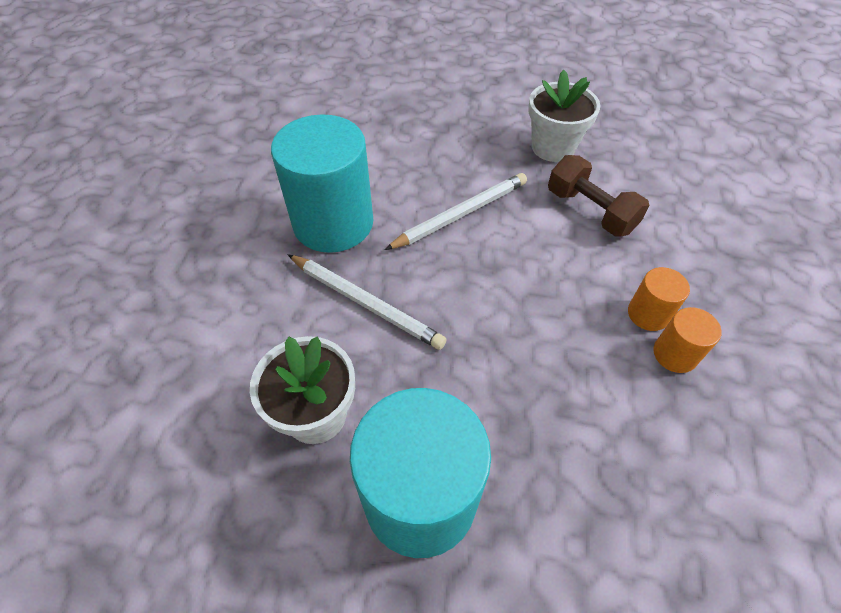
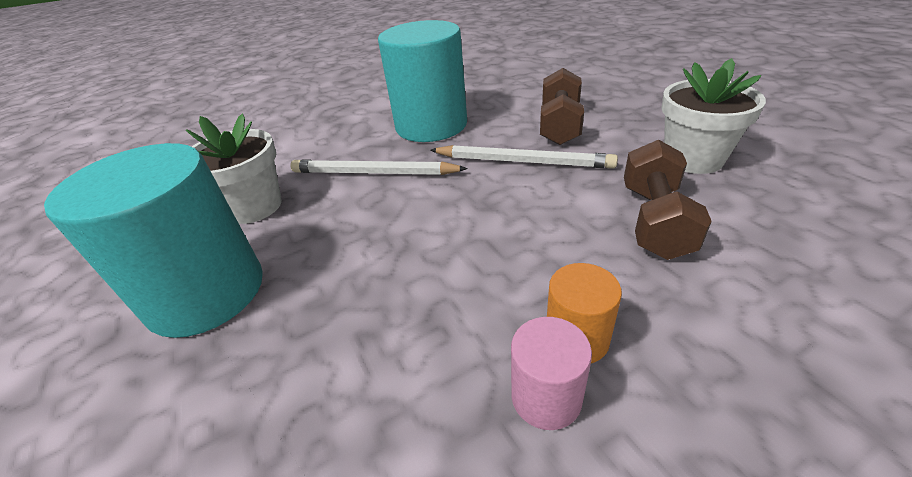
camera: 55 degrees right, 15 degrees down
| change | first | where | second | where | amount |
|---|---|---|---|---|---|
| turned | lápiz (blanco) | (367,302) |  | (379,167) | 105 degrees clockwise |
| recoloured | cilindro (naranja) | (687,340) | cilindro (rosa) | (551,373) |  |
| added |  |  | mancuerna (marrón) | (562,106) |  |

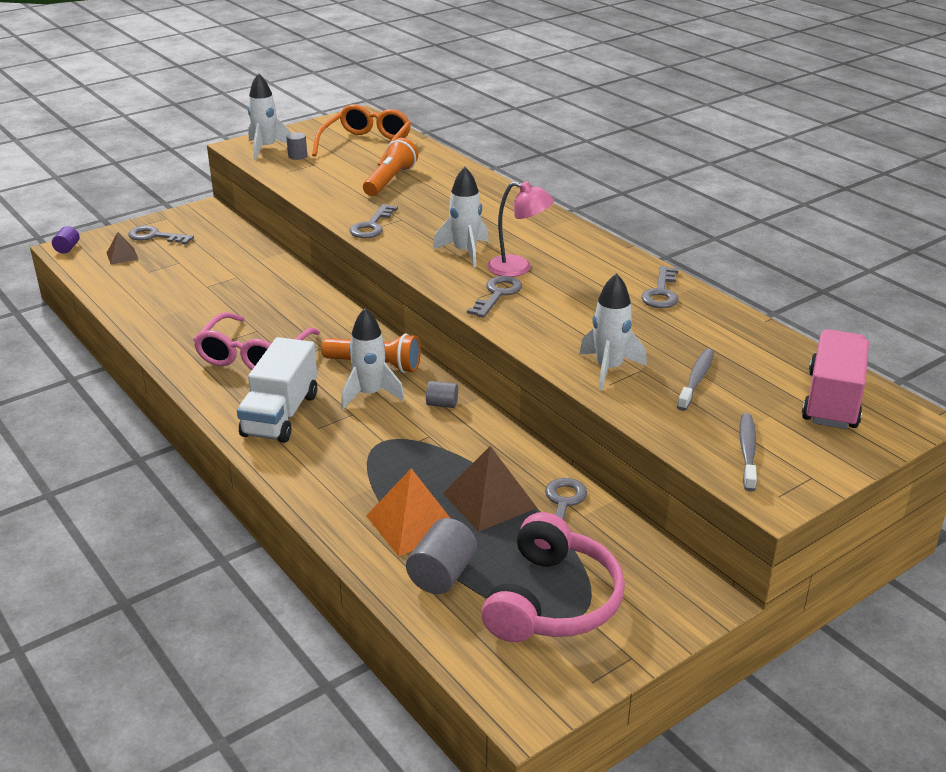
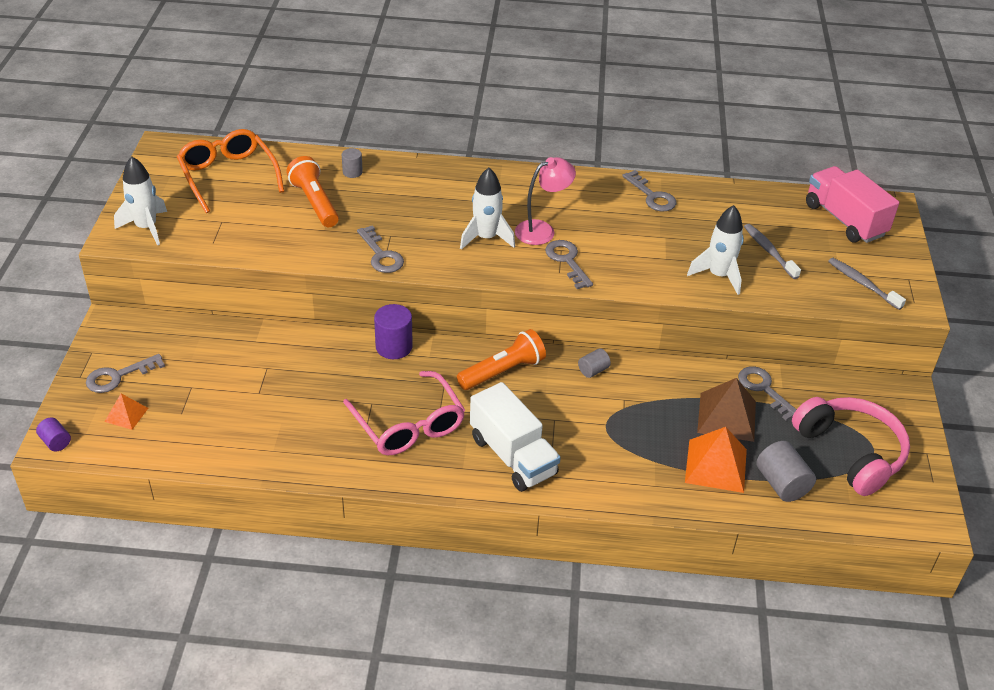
camera: 50 degrees left, 10 degrees up
| change | first | where | second | where | amount |
|---|---|---|---|---|---|
| moved | cilindro (gris) | (296,146) |  | (352,163) |  |
| recoloured | pirámide (marrón) | (123,248) | pirámide (naranja) | (126,412) |  |
| removed | cohete (blanco) | (373,358) |  |  |  |
| added |  |  | cilindro (morado) | (393,331) |  |

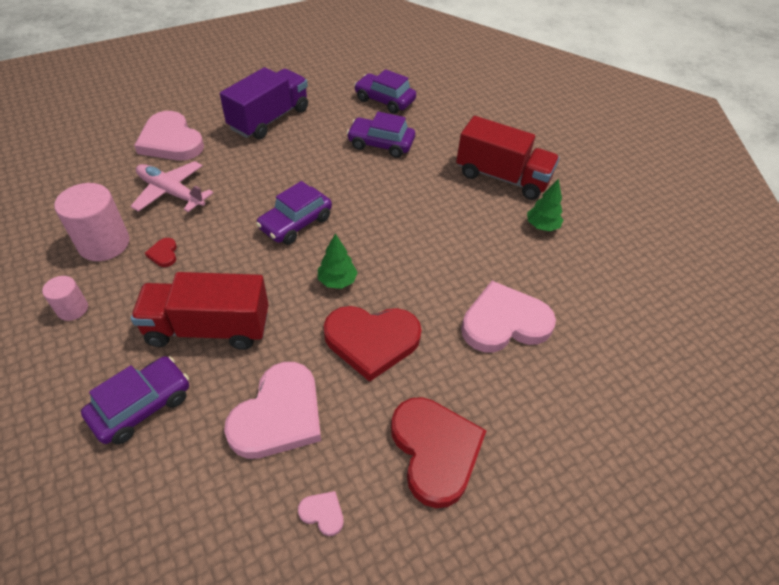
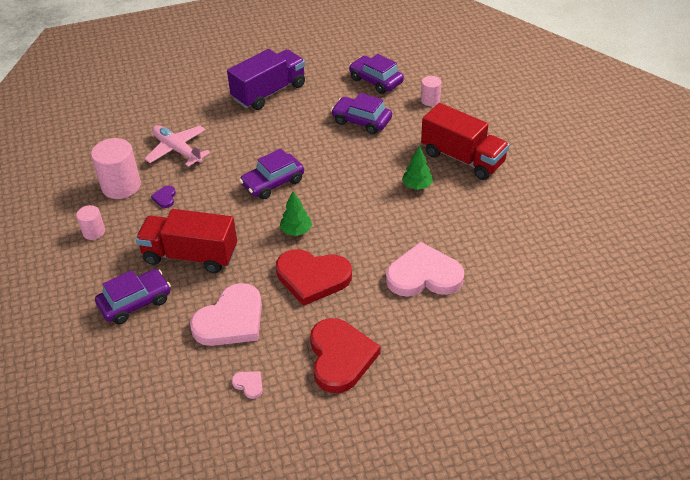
camera: 15 degrees right, 5 degrees down
| change | first | where | second | where | amount |
|---|---|---|---|---|---|
| removed | corazón (rosa) | (169,135) |  |  |  |
| moved | árbol (verde) | (545,205) |  | (417,167) |  |
| recoloured | corazón (rojo) | (161,252) | corazón (morado) | (163,197) |  |
| added |  |  | cilindro (rosa) | (431,91) |  |

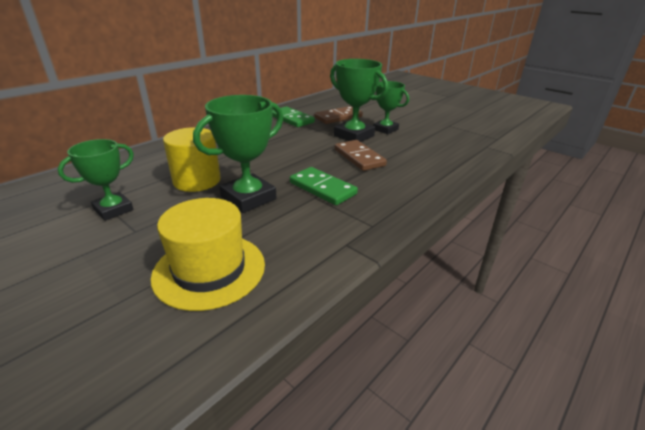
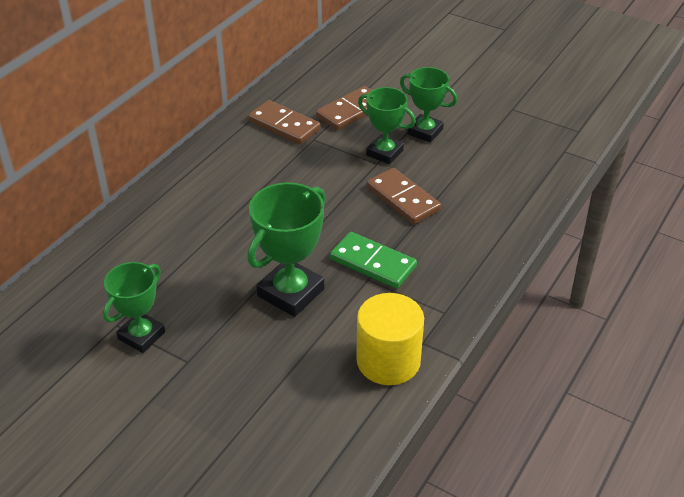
camera: 10 degrees left, 10 degrees up
| change | first | where | second | where | amount |
|---|---|---|---|---|---|
| resized | trofeo (verde) | (359,100) |  | (387,125) | x0.67 |
| recoloured | ficha de dominó (verde) | (293,116) | ficha de dominó (marrón) | (284,122) |  |
| moved | cilindro (amarillo) | (192,159) |  | (390,339) |  |
| removed | sombrero (amarillo) | (208,254) |  |  |  |

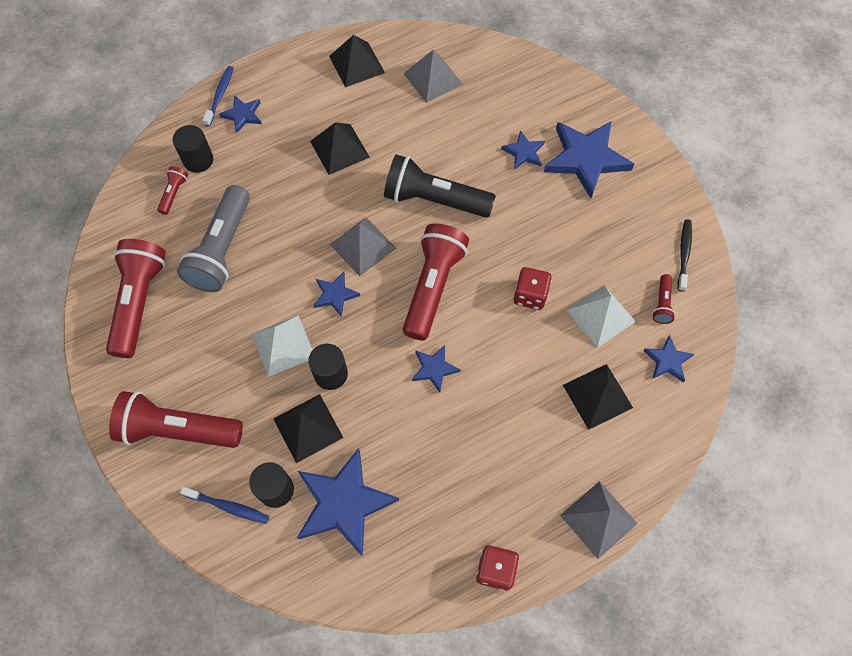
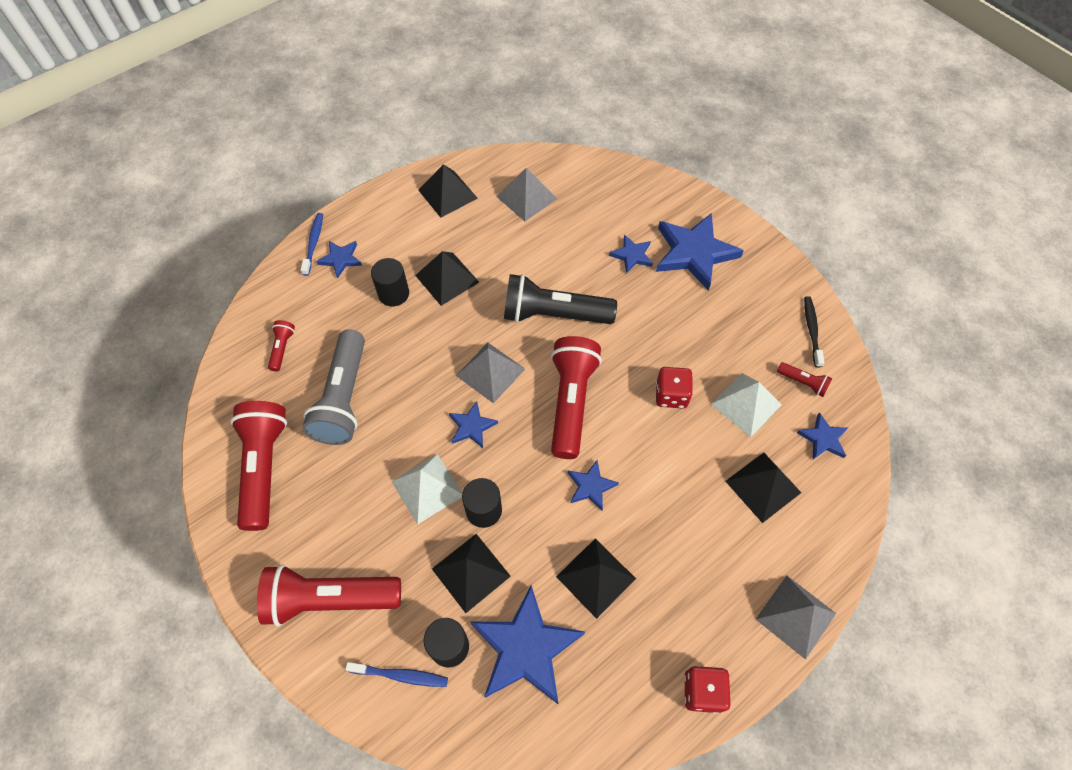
camera: 10 degrees left, 5 degrees down
| change | first | where | second | where | amount |
|---|---|---|---|---|---|
| moved | cilindro (negro) | (193,149) |  | (390,282) |  |
| turned | lámpara de mano (rojo) | (664,299) |  | (804,379) | 60 degrees counterclockwise |
| added |  |  | pirámide (negro) | (596,578) |  |

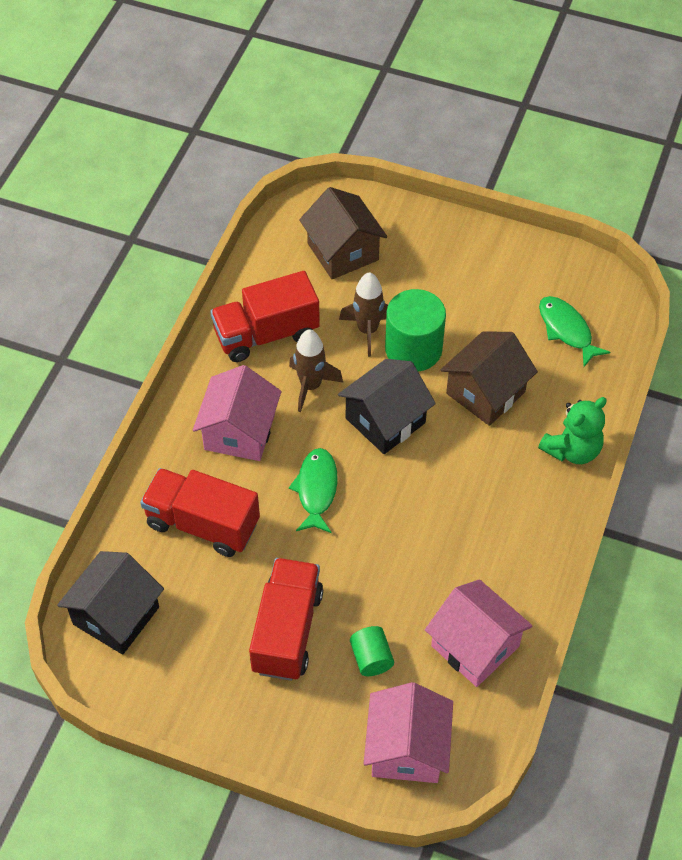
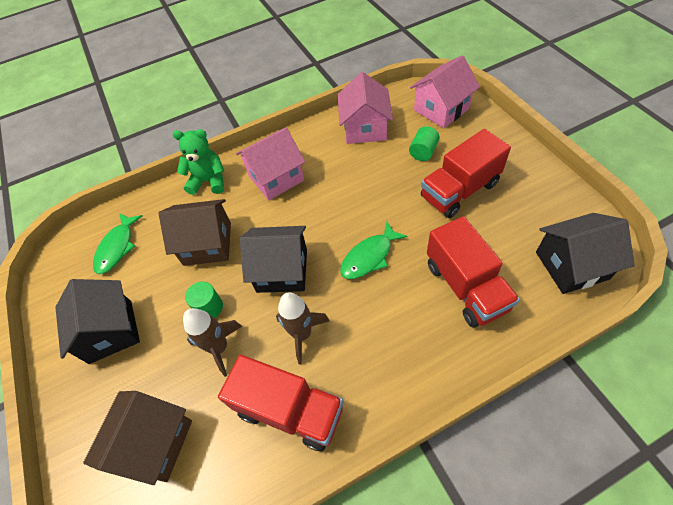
camera: 130 degrees left, 0 degrees up
| change | first | where | second | where | amount |
|---|---|---|---|---|---|
| resized | cilindro (verde) | (415,330) |  | (204,300) | x0.54 |
| moved | casa (rosa) | (237,413) |  | (270,163) |  |
| added |  |  | casa (negro) | (97,321) |  |

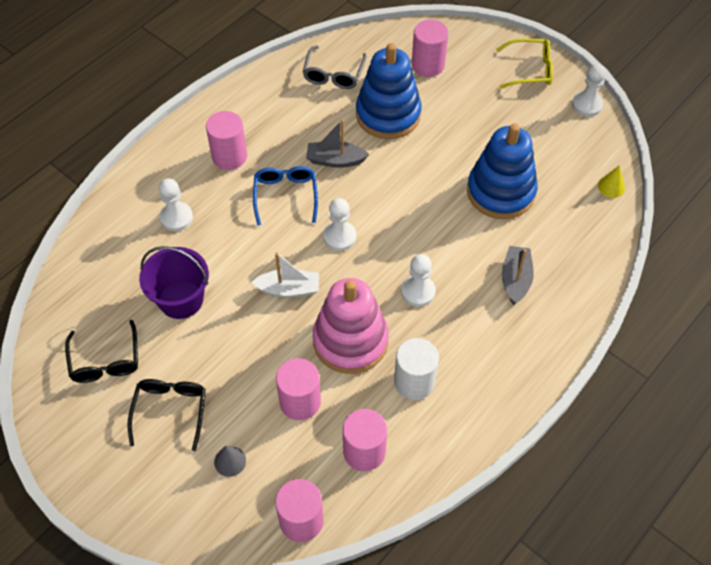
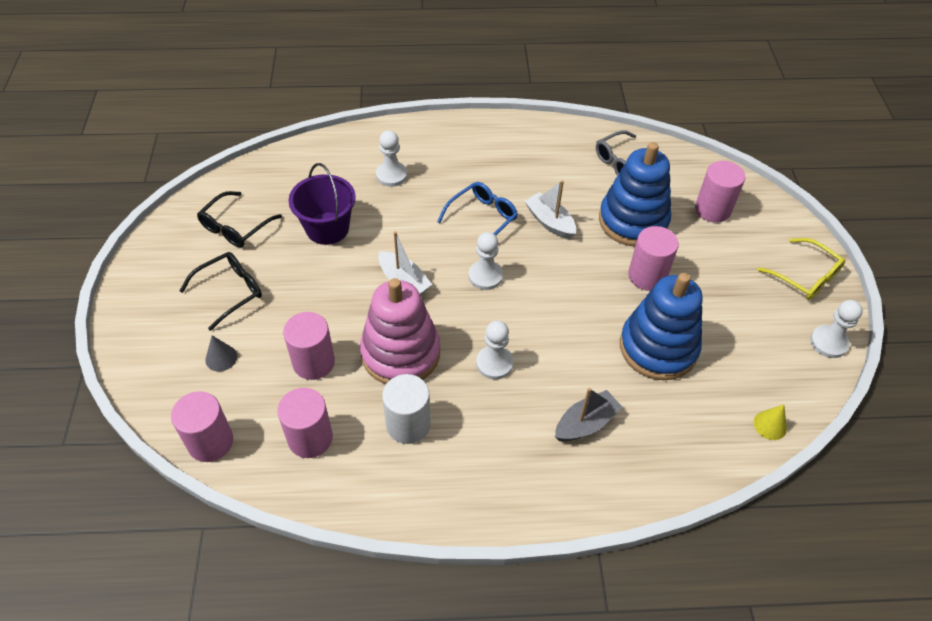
camera: 45 degrees right, 5 degrees down
| change | first | where | second | where | amount |
|---|---|---|---|---|---|
| moved | cilindro (rosa) | (226,140) |  | (653,258) |  |
| recoloured | barco (gris) | (337,144) | barco (blanco) | (550,209) |  |

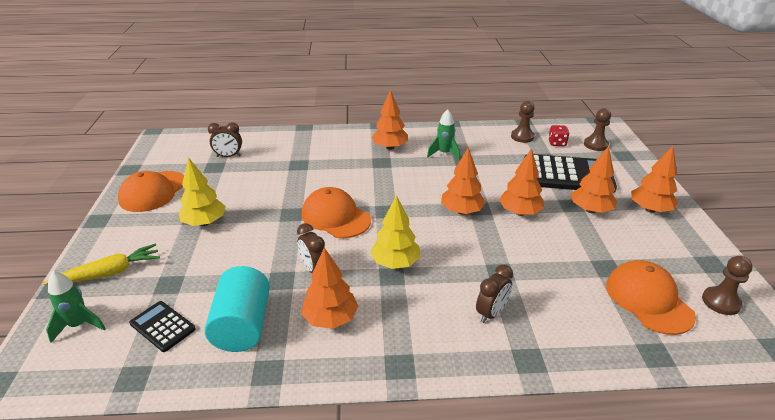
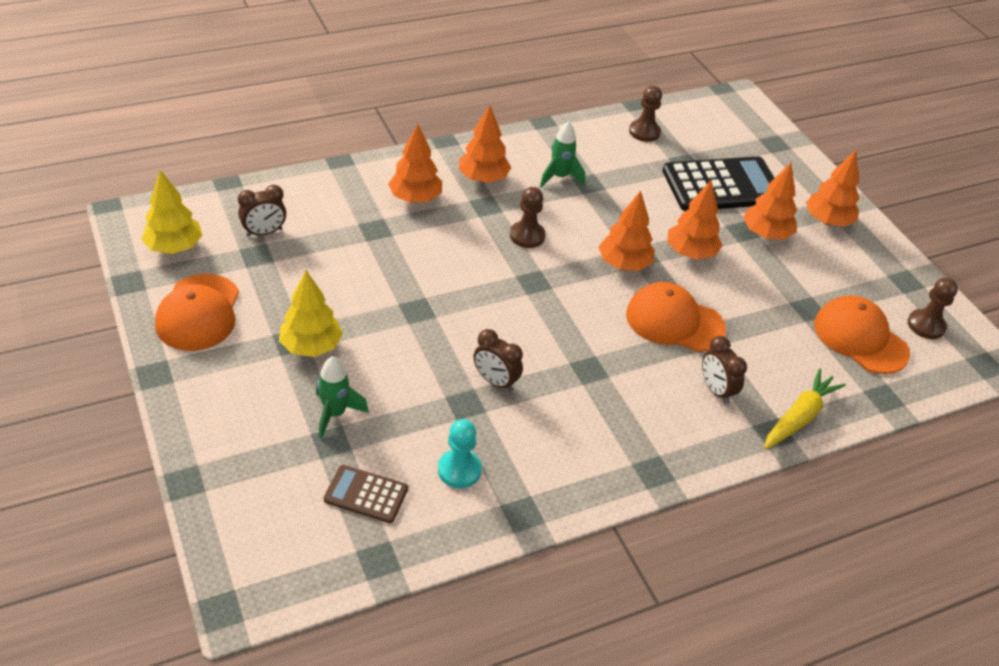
camera: 25 degrees left, 10 degrees up
| change | first | where | second | where | amount |
|---|---|---|---|---|---|
| moved | peón (marrón) | (597,129) |  | (528,217) |  |
| removed | dado (rojo) | (559,135) |  |  |  |
| moved | gorra (naranja) | (336,212) |  | (676,317) |  |
| moved | árbol (amarillo) | (395,232) |  | (171,212) |  |
| moved | zanahoria (amarillo) | (101,264) |  | (805,409) |  |
| moved | árbol (naranja) | (330,288) |  | (415,163) |  |
| turned | despertador (marrón) | (494,294) |  | (724,370) | 135 degrees clockwise |
| replaced | cilindro (turquesa) | (237,309) | peón (turquesa) | (460,453) |  |
| moved | cohete (verde) | (76,307) |  | (342,397) |  |
| recoloured | calculadora (negro) | (162,326) | calculadora (marrón) | (366,494) |  |

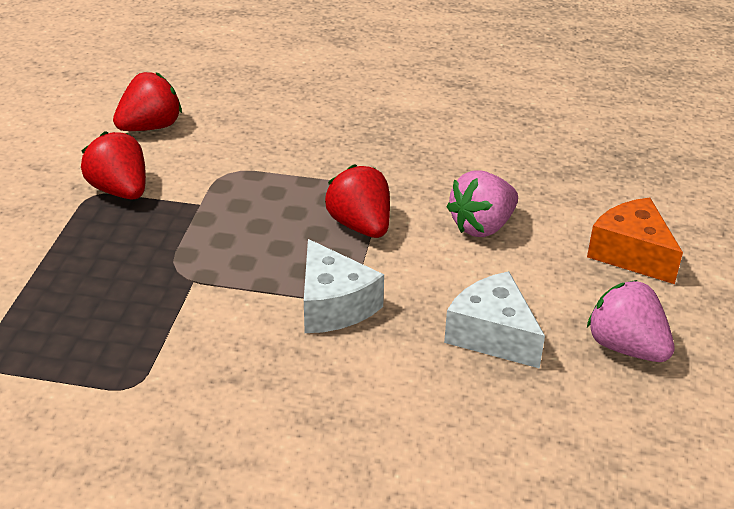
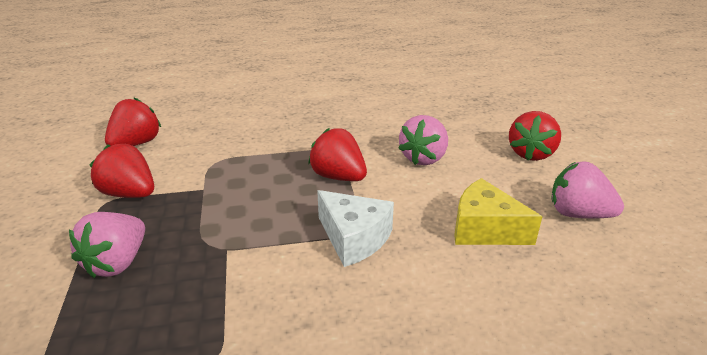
camera: 20 degrees left, 5 degrees down
| change | first | where | second | where | amount |
|---|---|---|---|---|---|
| replaced | queso (naranja) | (635,241) | fresa (rojo) | (535,136) |  |
| recoloured | queso (blanco) | (494,320) | queso (amarillo) | (498,211) |  |
| added |  |  | fresa (rosa) | (107,245) |  |

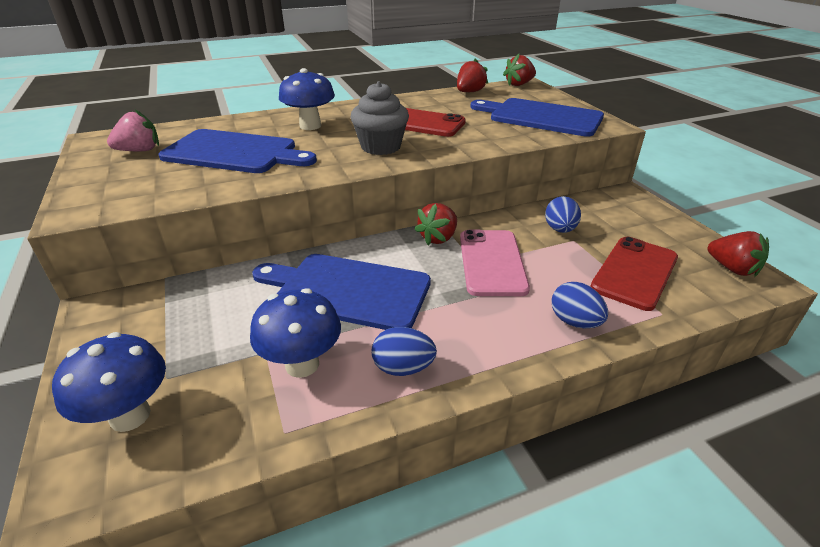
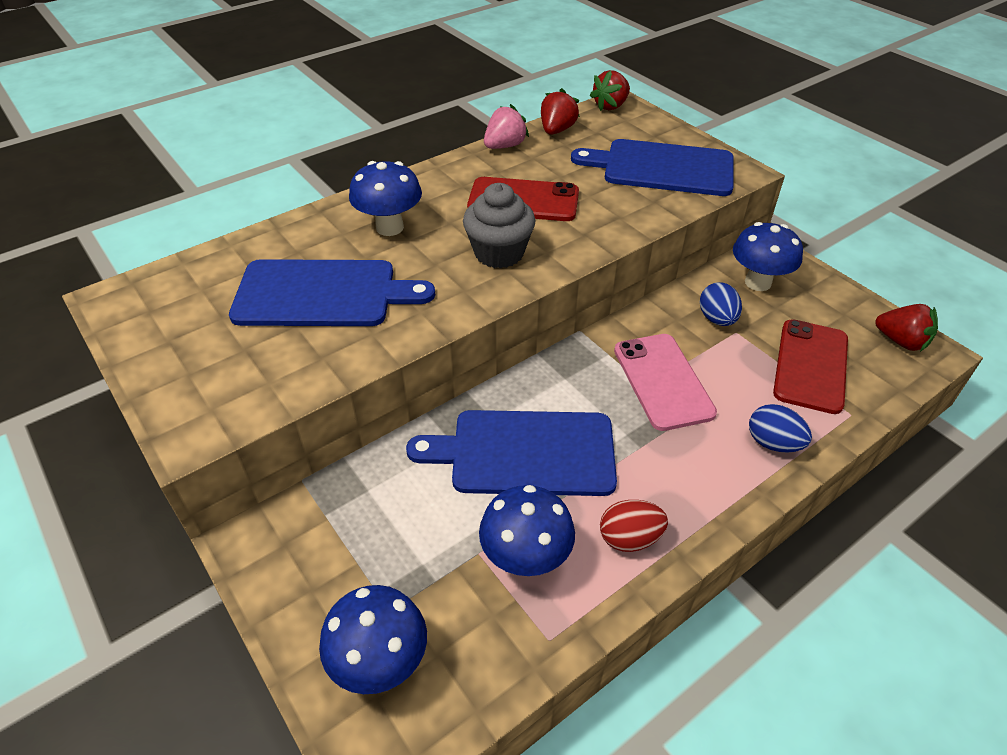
camera: 15 degrees left, 10 degrees up
| change | first | where | second | where | amount |
|---|---|---|---|---|---|
| moved | fresa (rosa) | (133,130) |  | (506,126) |  |
| removed | fresa (rojo) | (435,224) |  |  |  |
| recoloured | huevo (azul) | (404,351) | huevo (rojo) | (634,526) |  |
| added |  |  | seta (azul) | (768,256) |  |

